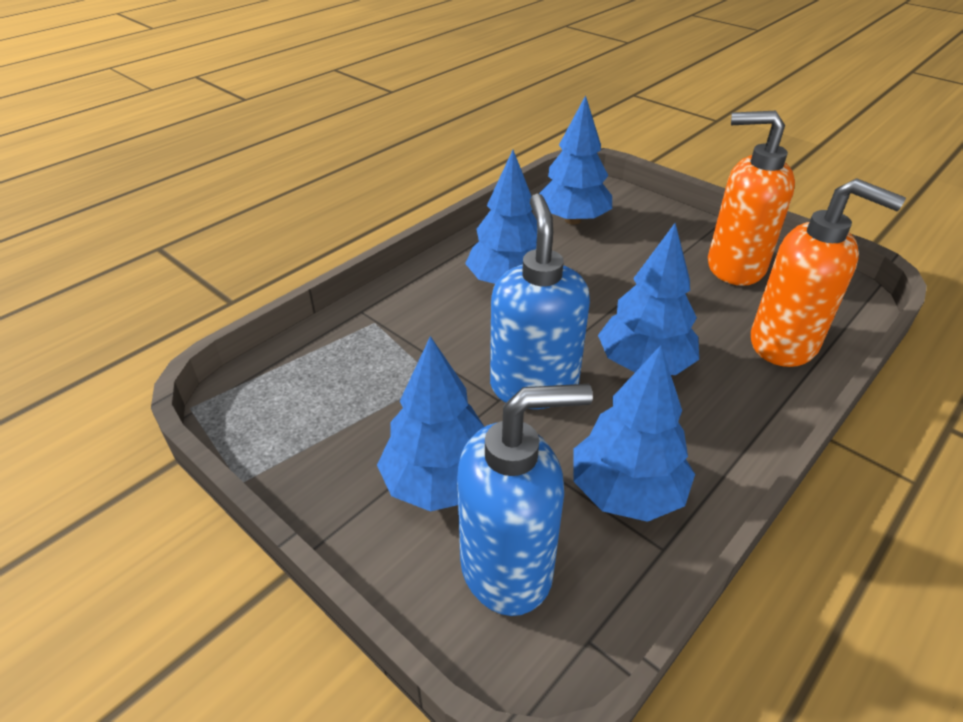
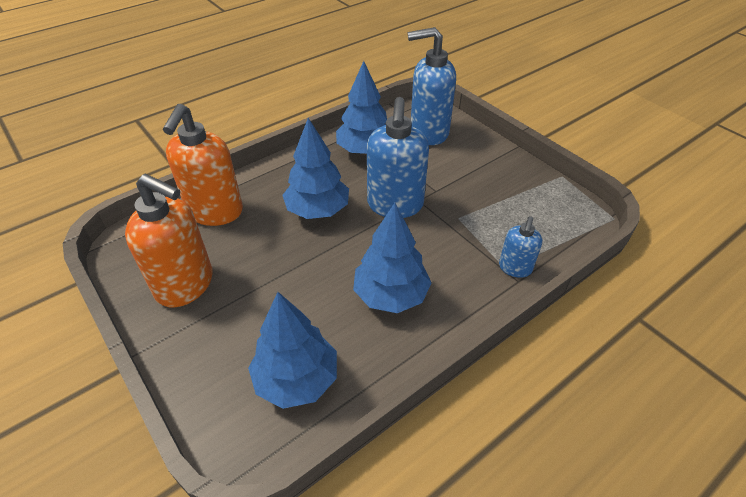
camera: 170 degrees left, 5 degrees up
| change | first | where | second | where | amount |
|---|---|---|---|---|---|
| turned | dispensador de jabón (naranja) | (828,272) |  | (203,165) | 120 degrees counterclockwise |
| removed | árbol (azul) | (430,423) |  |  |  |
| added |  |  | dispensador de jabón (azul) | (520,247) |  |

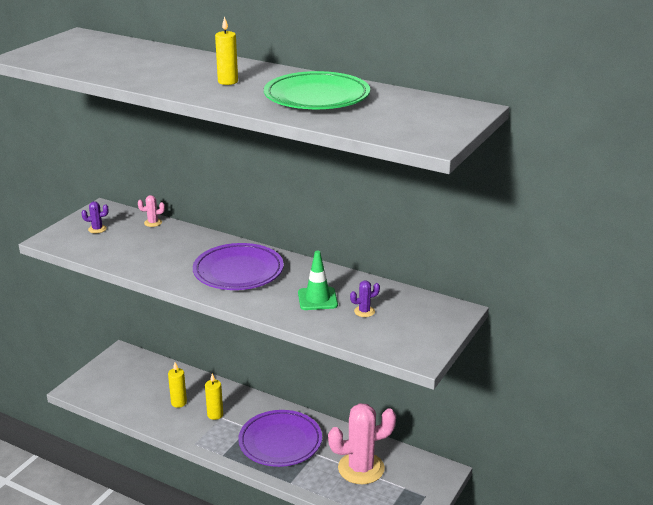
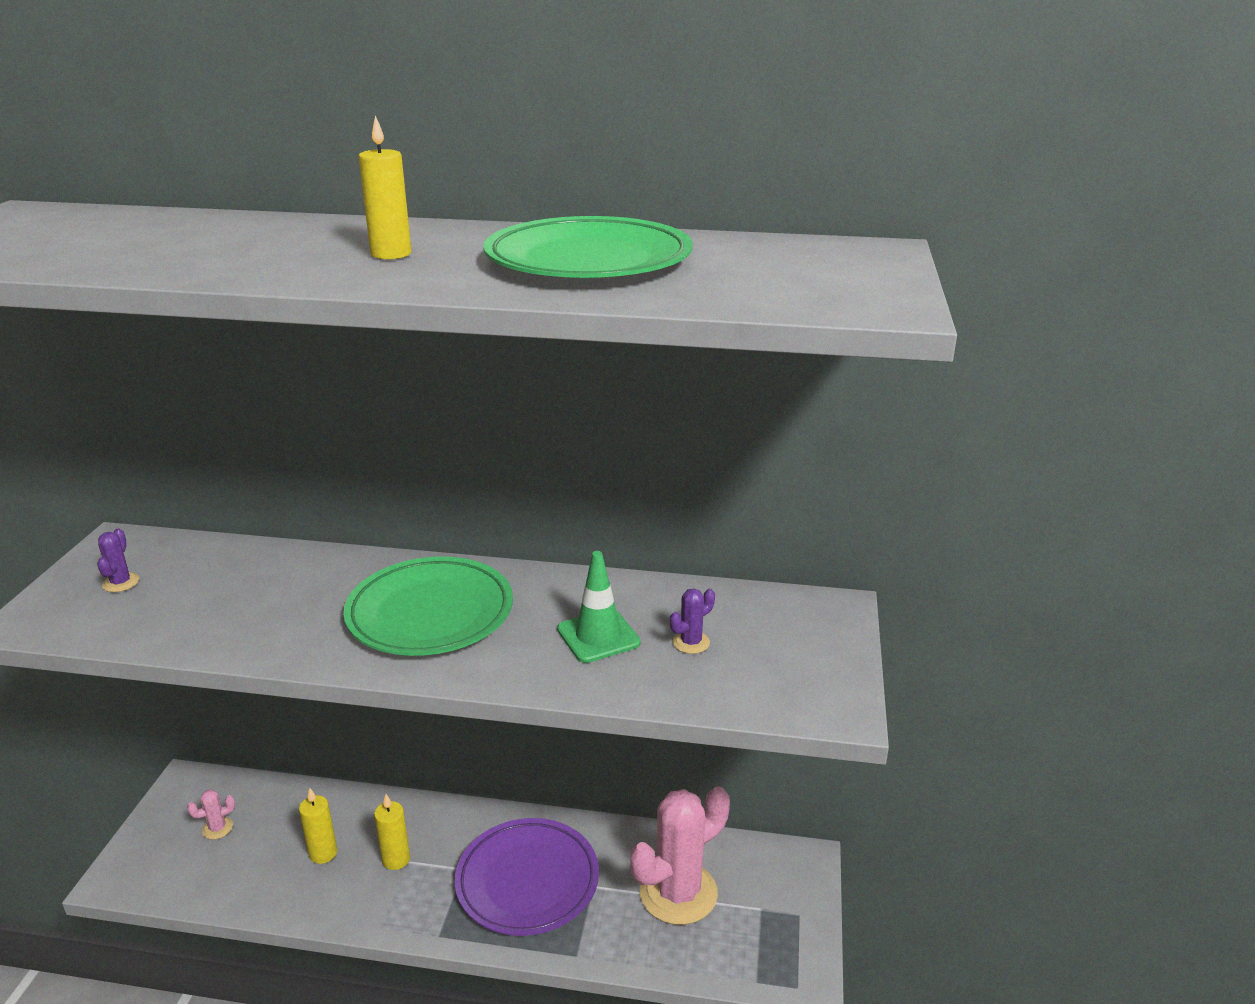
camera: 20 degrees left, 0 degrees up
| change | first | where | second | where | amount |
|---|---|---|---|---|---|
| moved | cactus (rosa) | (151,211) |  | (211,815) |  |
| turned | cactus (morado) | (95,217) |  | (118,560) | 60 degrees counterclockwise |
| recoloured | plato (morado) | (238,266) | plato (verde) | (428,606) |  |

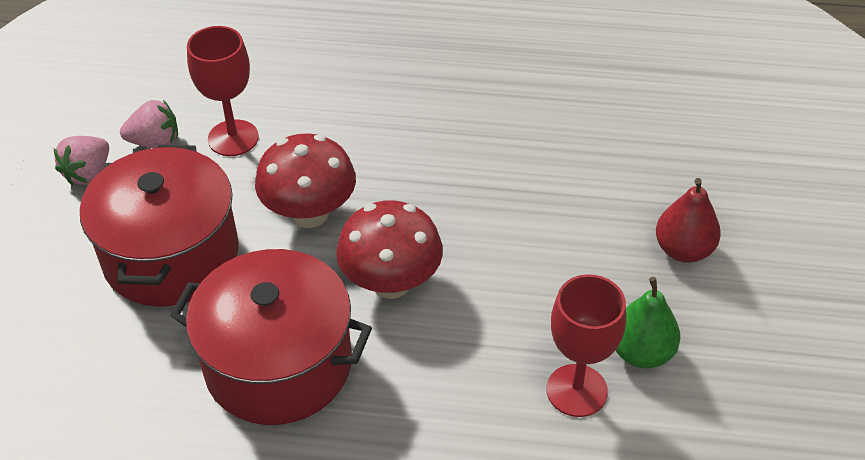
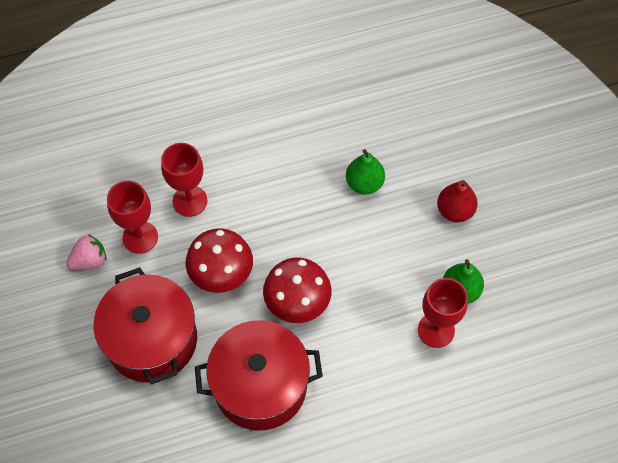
camera: 25 degrees left, 15 degrees up
| change | first | where | second | where | amount |
|---|---|---|---|---|---|
| removed | fresa (rosa) | (81,161) |  |  |  |
| added |  |  | copa (rojo) | (184,180) |  |
| added |  |  | pera (verde) | (365,171) |  |

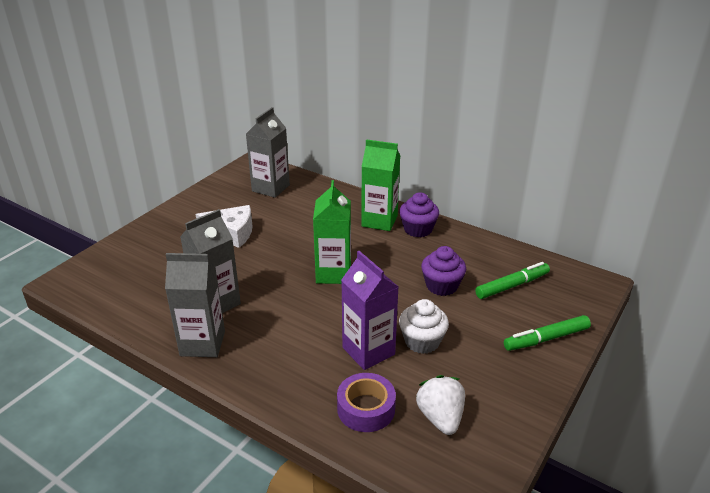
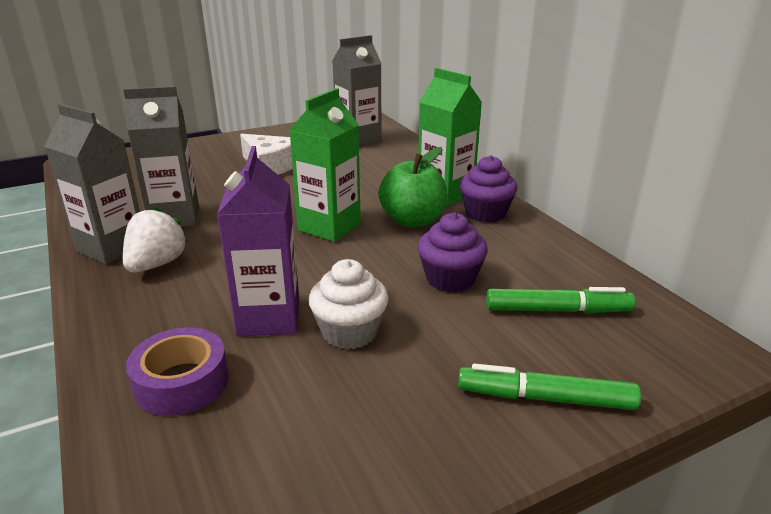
camera: 30 degrees right, 5 degrees down
| change | first | where | second | where | amount |
|---|---|---|---|---|---|
| moved | fresa (blanco) | (440,405) |  | (156,239) |  |
| added |  |  | manzana (verde) | (412,187) |  |

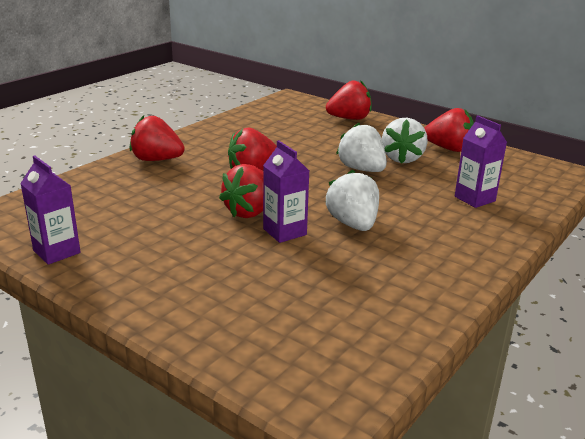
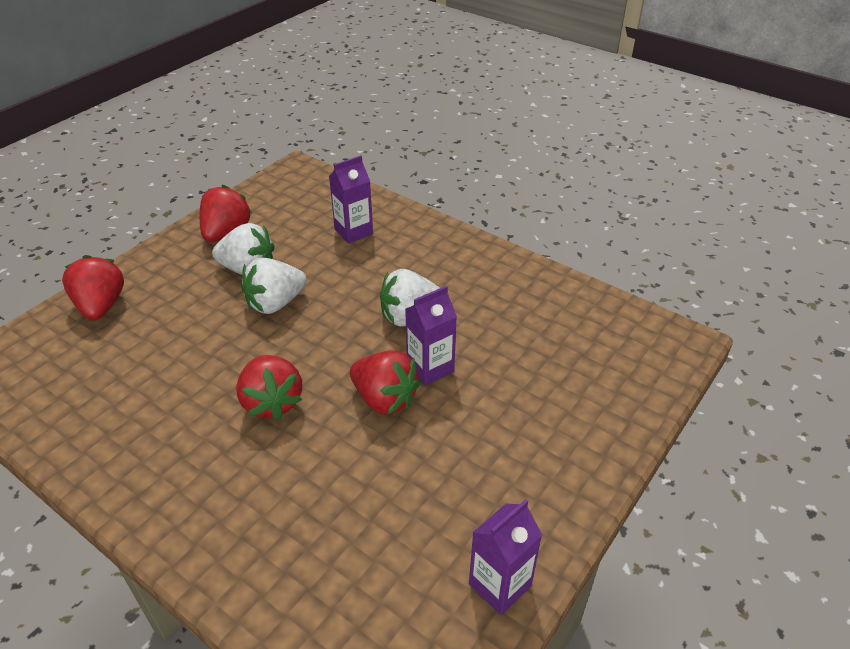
camera: 90 degrees left, 15 degrees up
| change | first | where | second | where | amount |
|---|---|---|---|---|---|
| removed | fresa (rojo) | (157,138) |  |  |  |

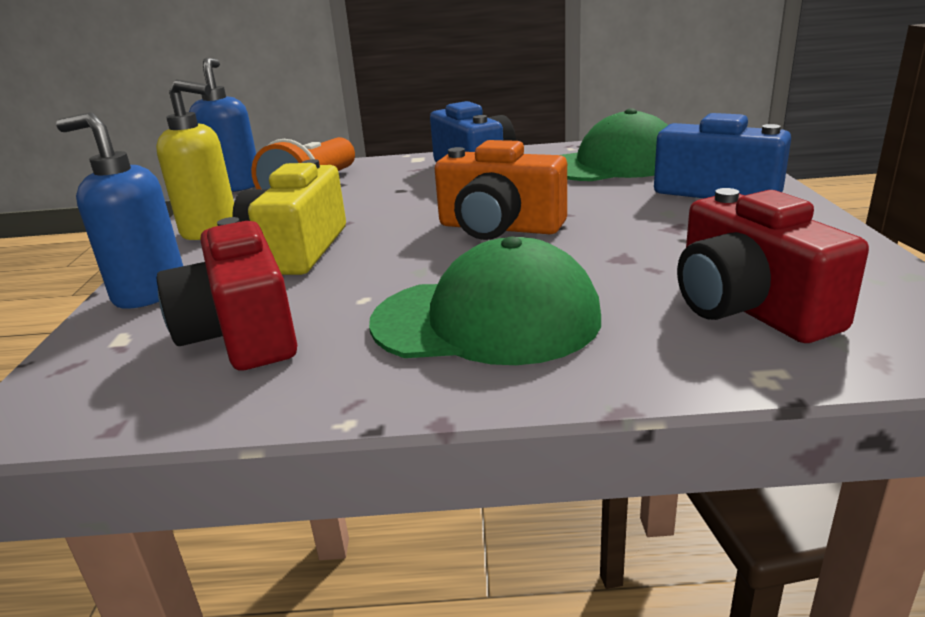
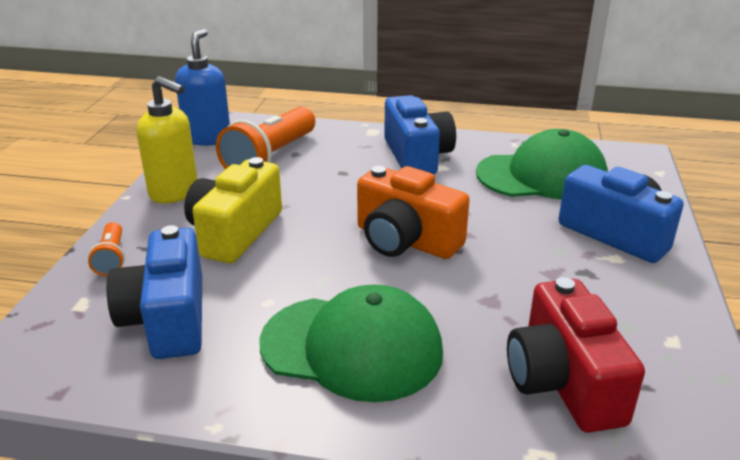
camera: 10 degrees right, 5 degrees up
| change | first | where | second | where | amount |
|---|---|---|---|---|---|
| replaced | dispensador de jabón (azul) | (119,211) | lámpara de mano (naranja) | (106,249) |  |
| recoloured | cámara (rojo) | (227,293) | cámara (azul) | (154,292) |  |

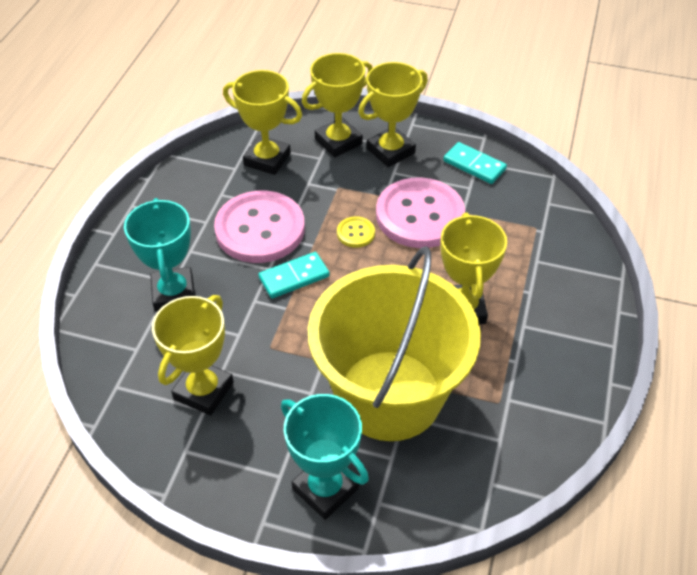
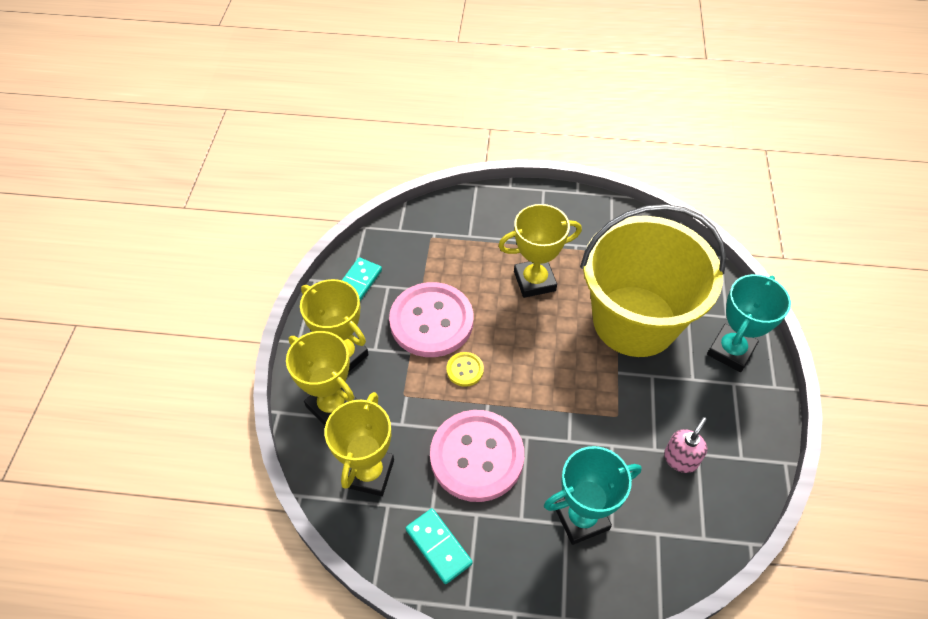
camera: 100 degrees left, 5 degrees up
| change | first | where | second | where | amount |
|---|---|---|---|---|---|
| moved | ficha de dominó (turquesa) | (294,275) |  | (439,546) |  |
| replaced | trofeo (amarillo) | (193,355) | dispensador de jabón (rosa) | (685,445) |  |

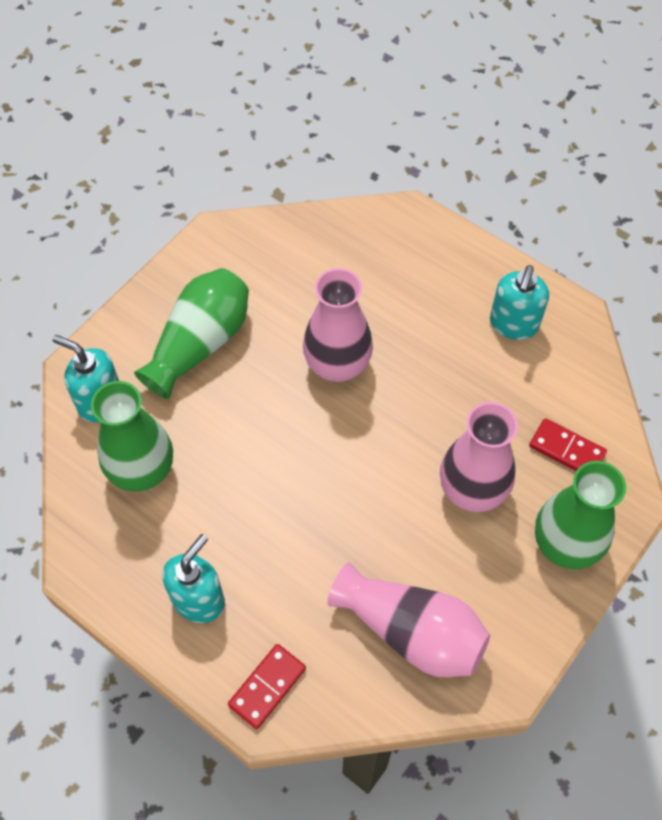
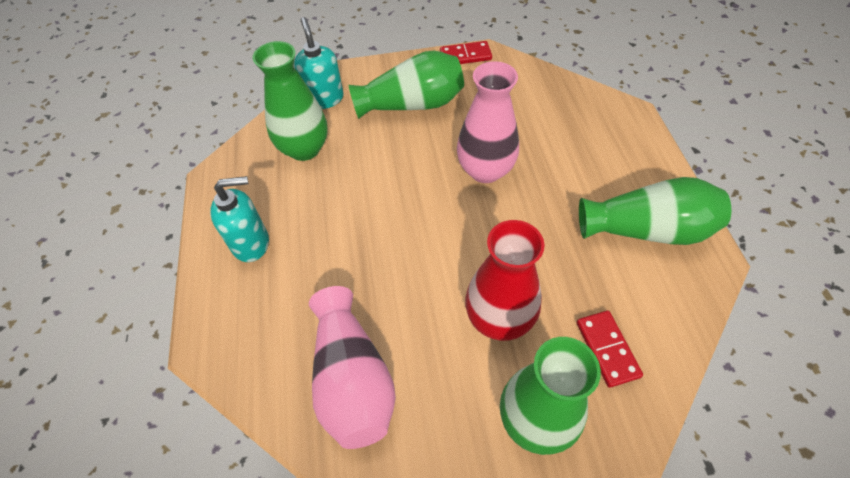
camera: 45 degrees right, 5 degrees down
| change | first | where | second | where | amount |
|---|---|---|---|---|---|
| replaced | dispensador de jabón (turquesa) | (519,302) | florero (verde) | (655,211) |  |
| recoloured | florero (rosa) | (479,457) | florero (rojo) | (505,280) |  |
| moved | ficha de dominó (rojo) | (267,686) |  | (466,52) |  |

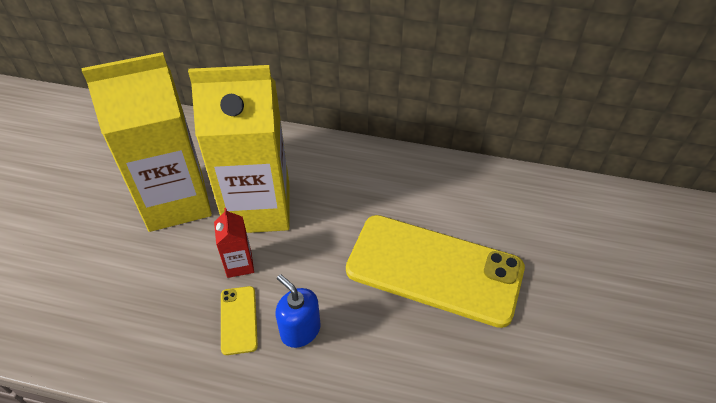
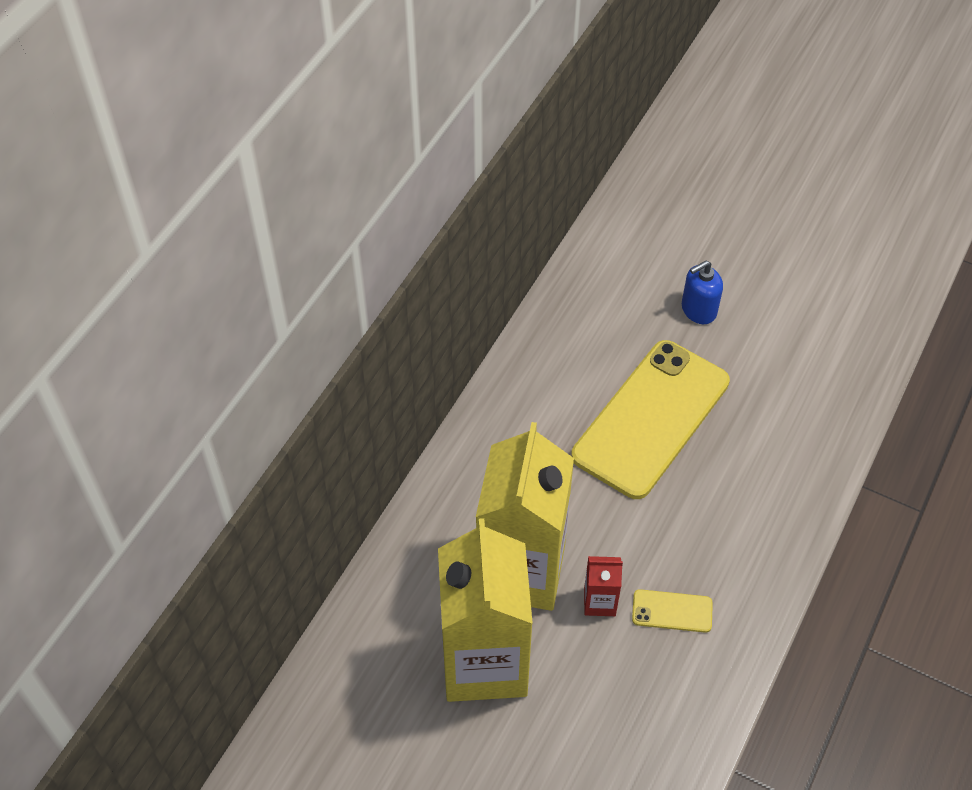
camera: 75 degrees left, 5 degrees up
| change | first | where | second | where | amount |
|---|---|---|---|---|---|
| moved | dispensador de jabón (azul) | (298,311) |  | (702,292) |  |

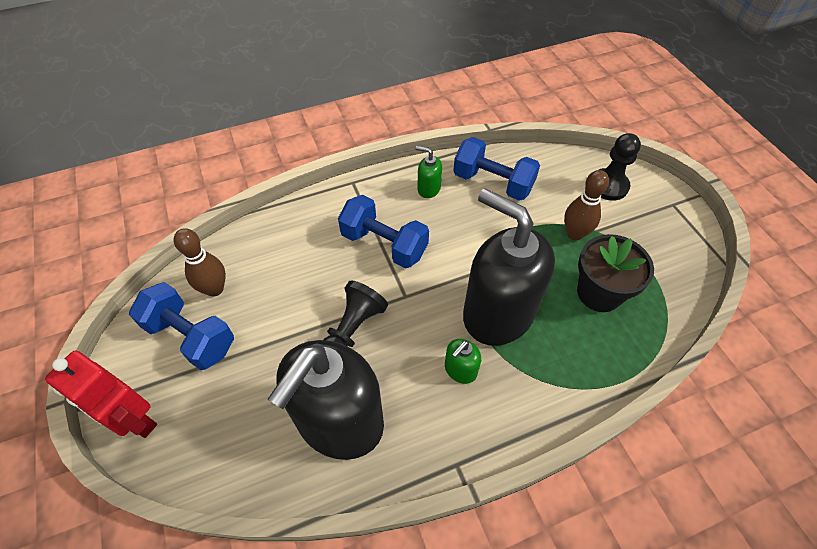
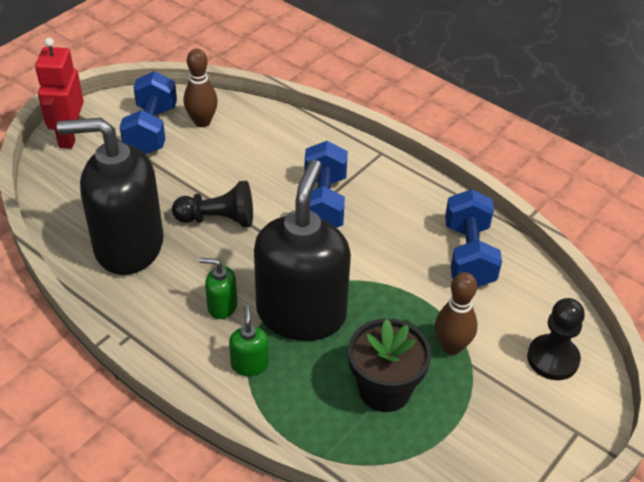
camera: 60 degrees right, 10 degrees down
| change | first | where | second | where | amount |
|---|---|---|---|---|---|
| moved | dispensador de jabón (verde) | (429,172) |  | (249,340) |  |

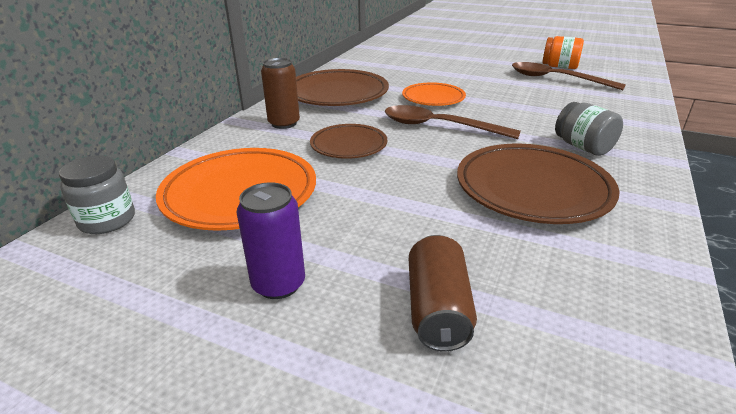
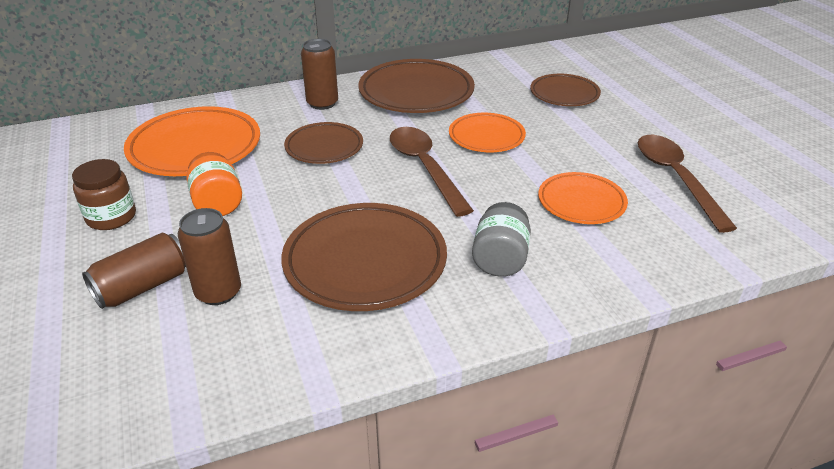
camera: 45 degrees right, 5 degrees up
| change | first | where | second | where | amount |
|---|---|---|---|---|---|
| moved | tarro (naranja) | (563,52) |  | (214,184) |  |
| removed | tarro (gris) | (97,194) |  |  |  |
| replaced | lata (morado) | (271,240) | tarro (marrón) | (104,194) |  |
| added |  |  | plato (marrón) | (565,90) |  |
| added |  |  | plato (naranja) | (583,198) |  |
| added |  |  | lata (marrón) | (209,256) |  |

